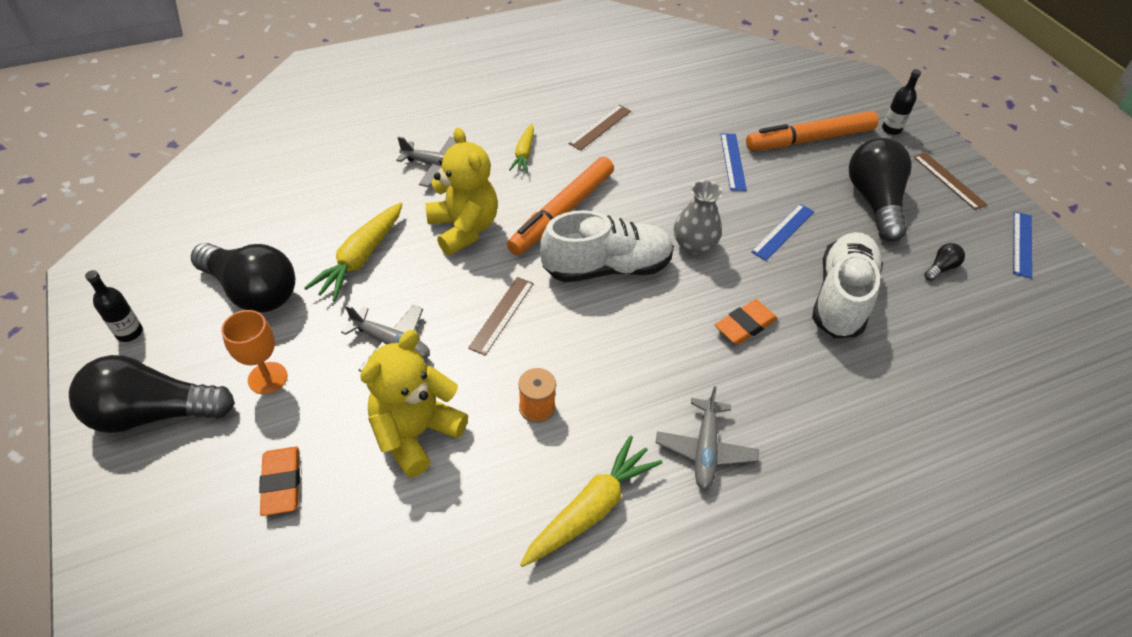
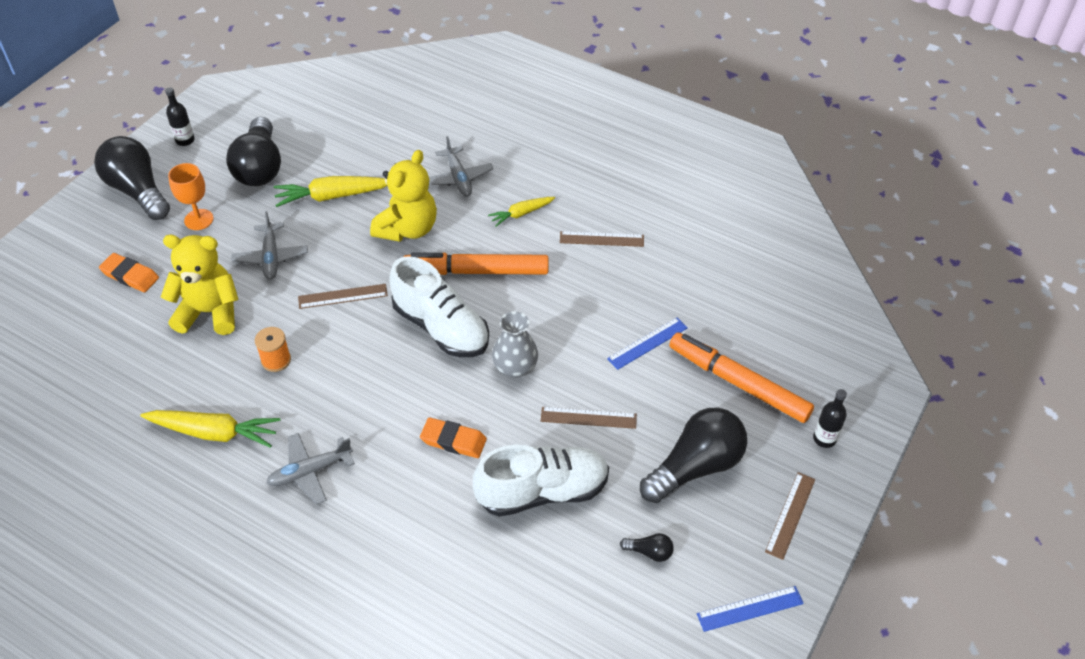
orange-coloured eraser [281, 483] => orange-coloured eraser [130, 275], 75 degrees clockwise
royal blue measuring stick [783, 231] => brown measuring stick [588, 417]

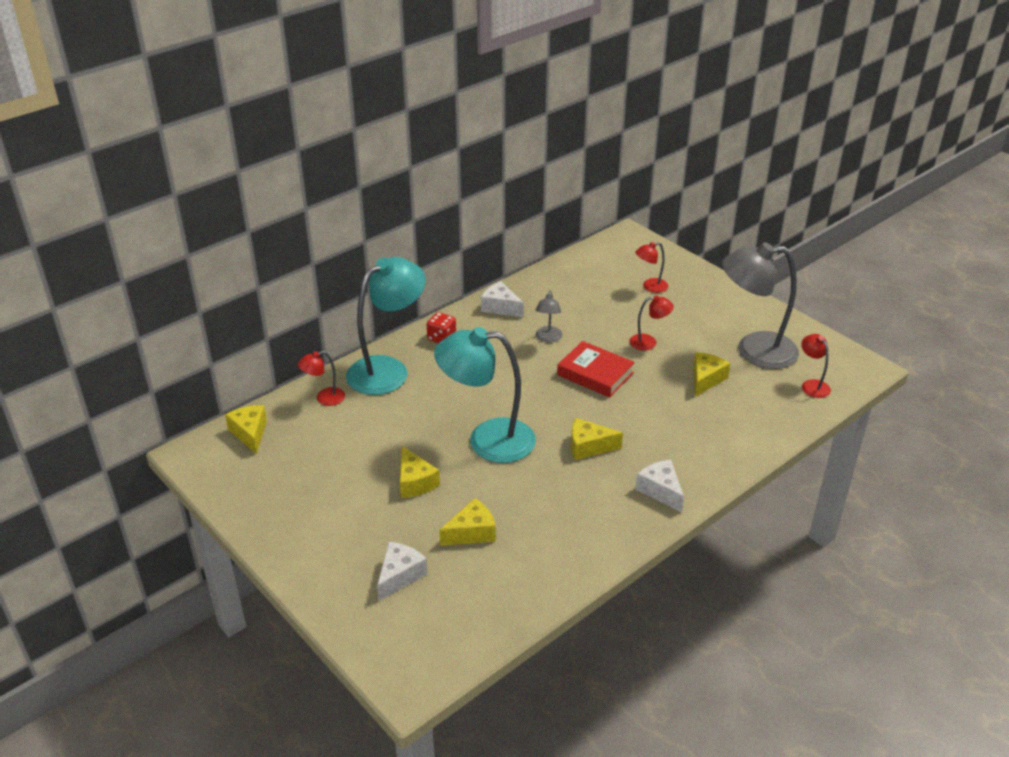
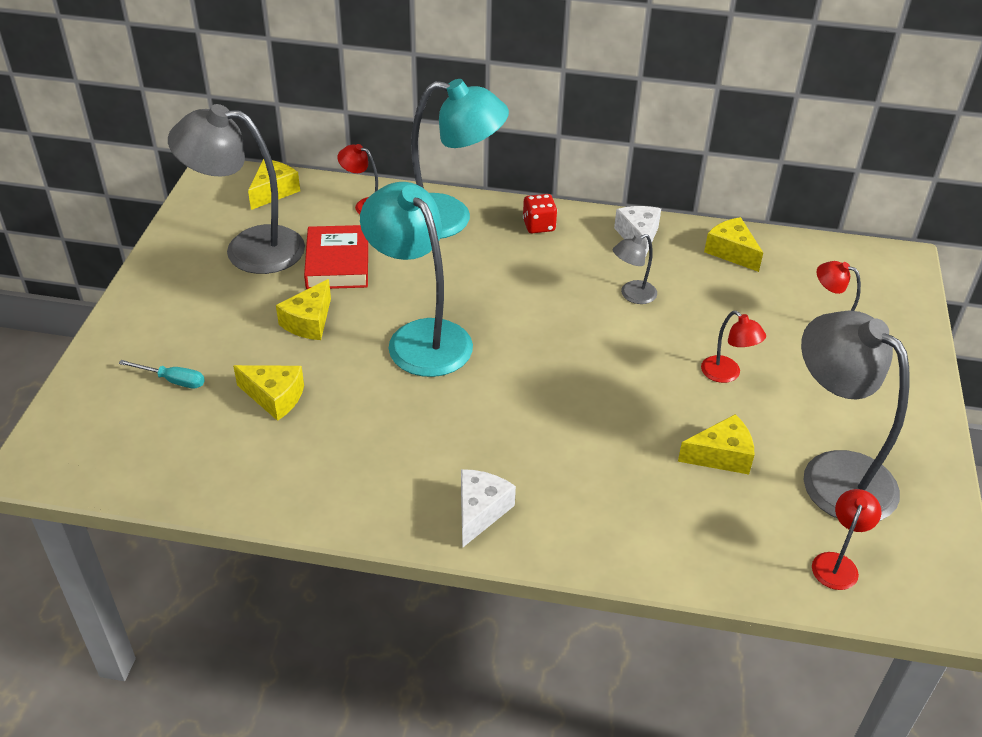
white piece of cheese [400, 575] => turquoise hand screwdriver [173, 380]
nothing => ash-grey desk lamp [249, 249]
scarlet hardcover [595, 374] => scarlet hardcover [338, 263], shifted
golden piece of cheese [588, 447] => golden piece of cheese [731, 252], shifted

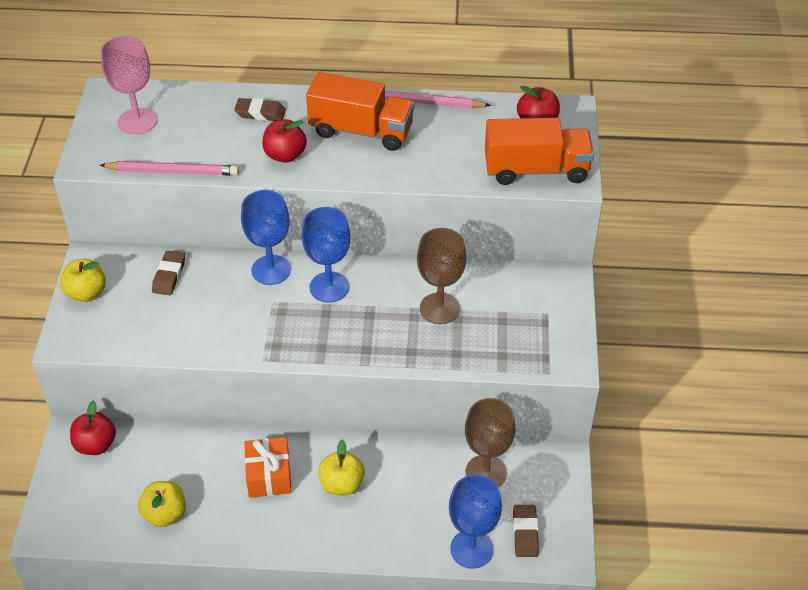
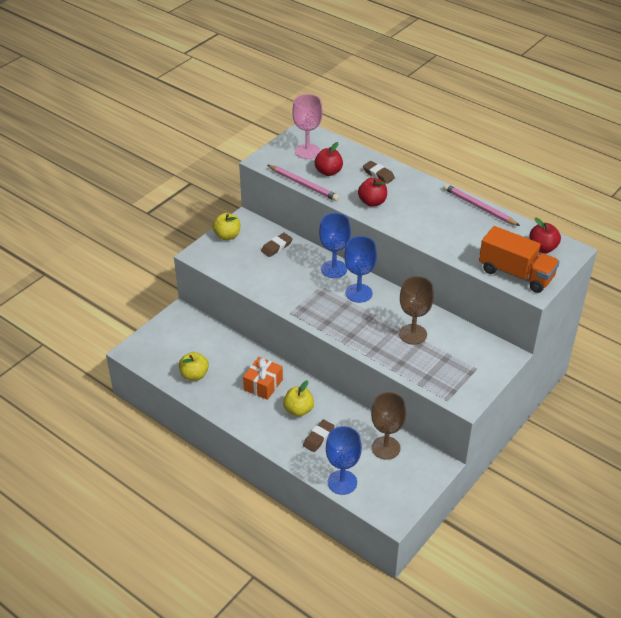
brown eraser [525, 533] => brown eraser [318, 438], shifted
scarlet toy apple [96, 444] => scarlet toy apple [328, 172], shifted
orange-coloured toy truck [361, 131] => nothing

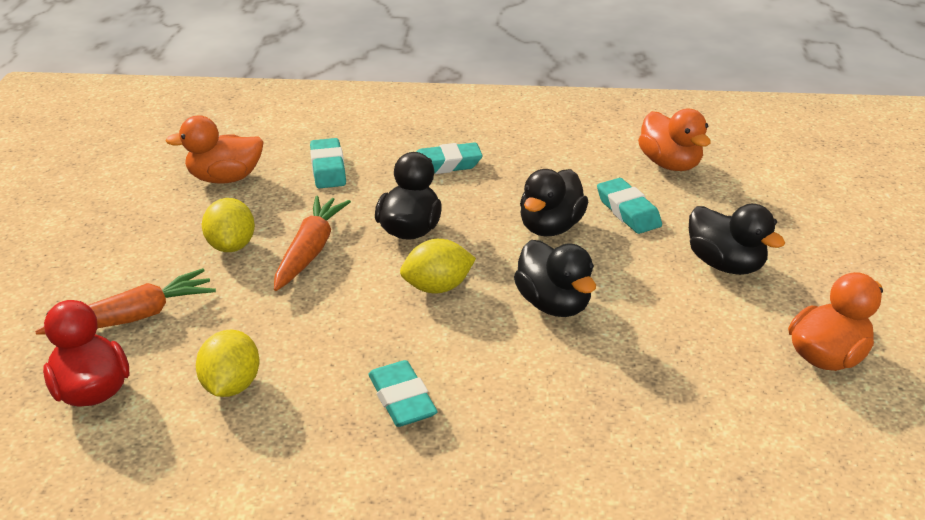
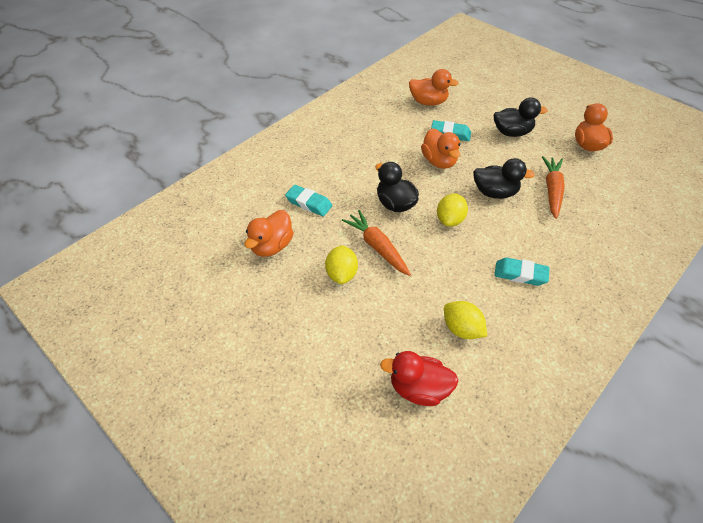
golden citrus fruit [231, 245] => golden citrus fruit [341, 274], 60 degrees clockwise
ebony duck [550, 227] => orange-coloured duck [439, 161]
orange-coloured toy carrot [135, 317] => orange-coloured toy carrot [552, 190], shifted
turquoise eraser [445, 165] => nothing

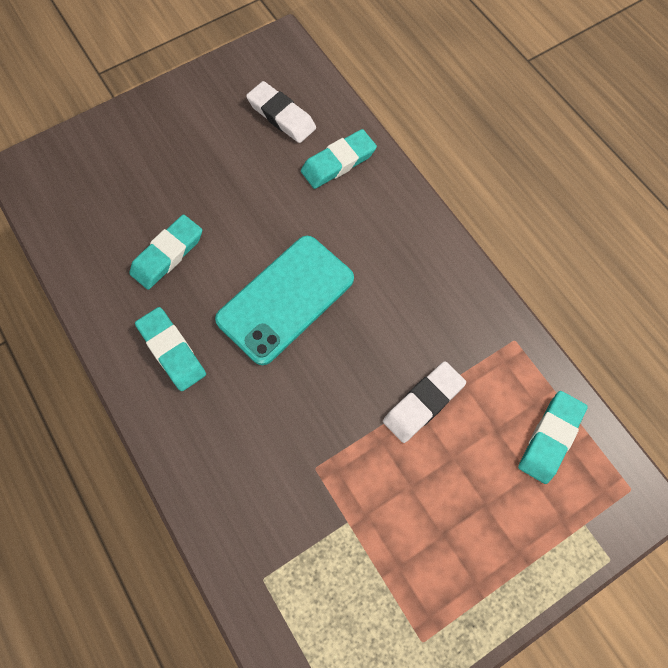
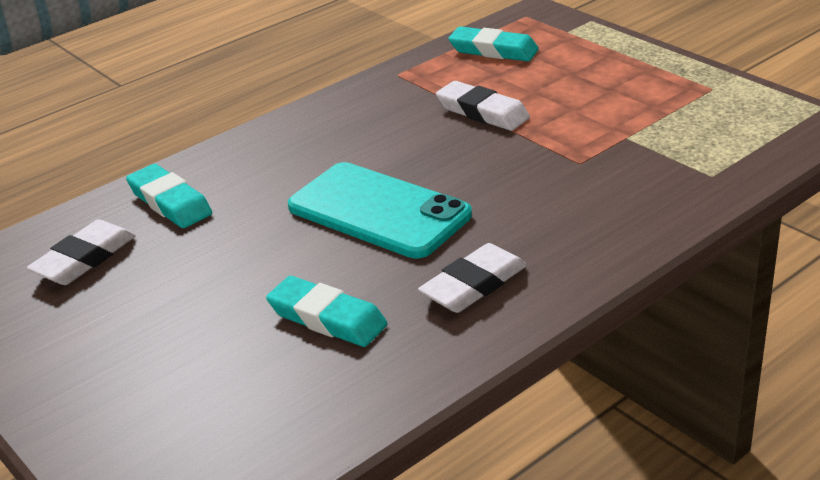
turquoise eraser [172, 351] => white eraser [473, 285]

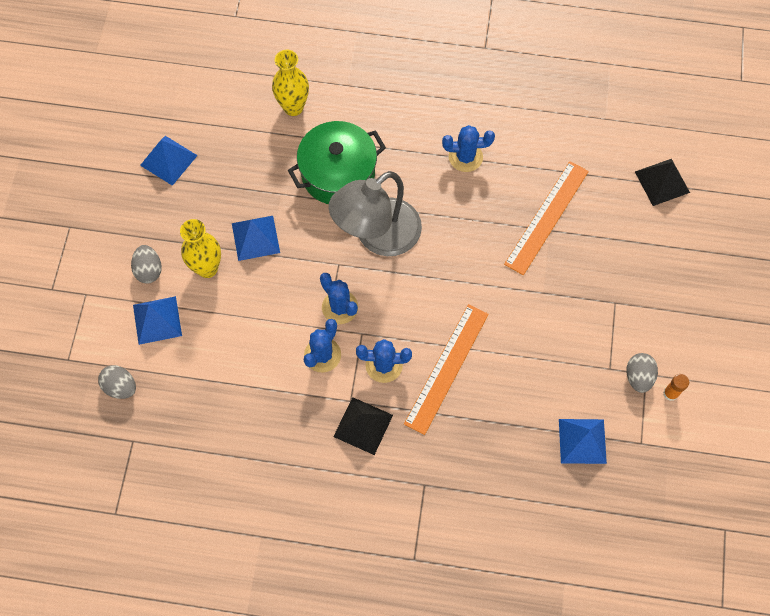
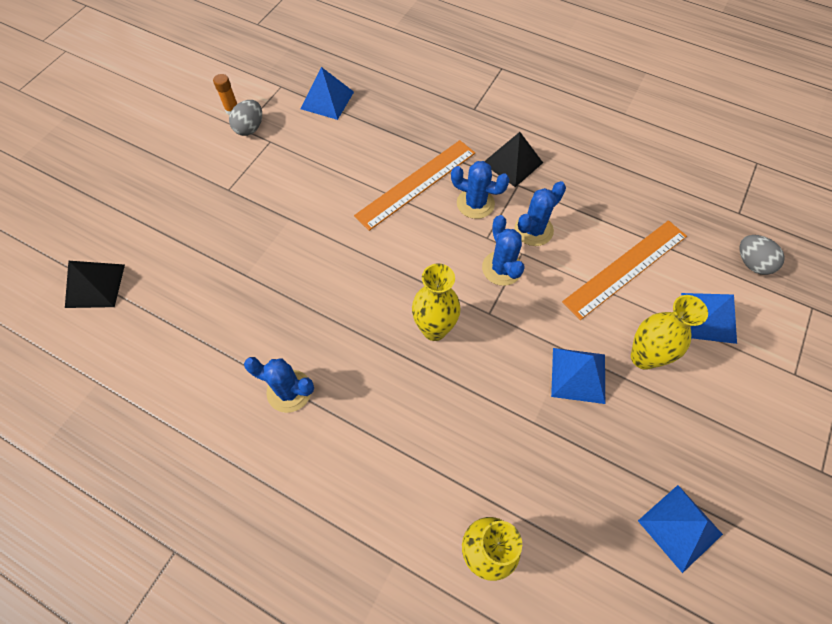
ash-grey desk lamp [377, 236] => golden vase [434, 329]
orange-coloured measuring stick [546, 217] => orange-coloured measuring stick [626, 268], shifted
ash-grey egg shape [149, 270] => nothing
emerald cooking pot [338, 174] => nothing

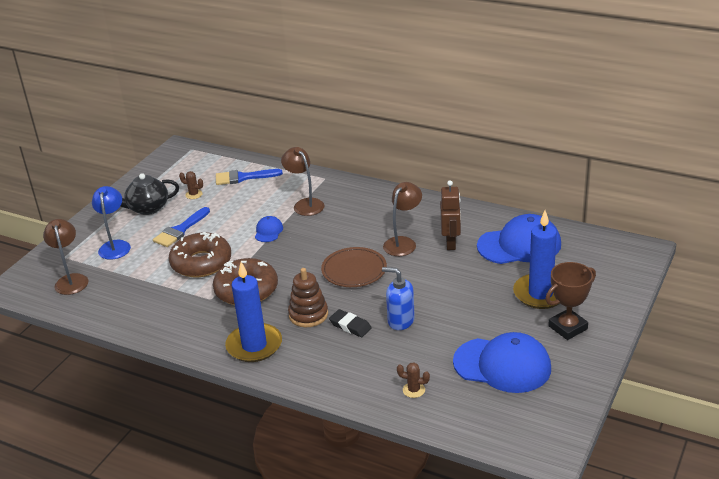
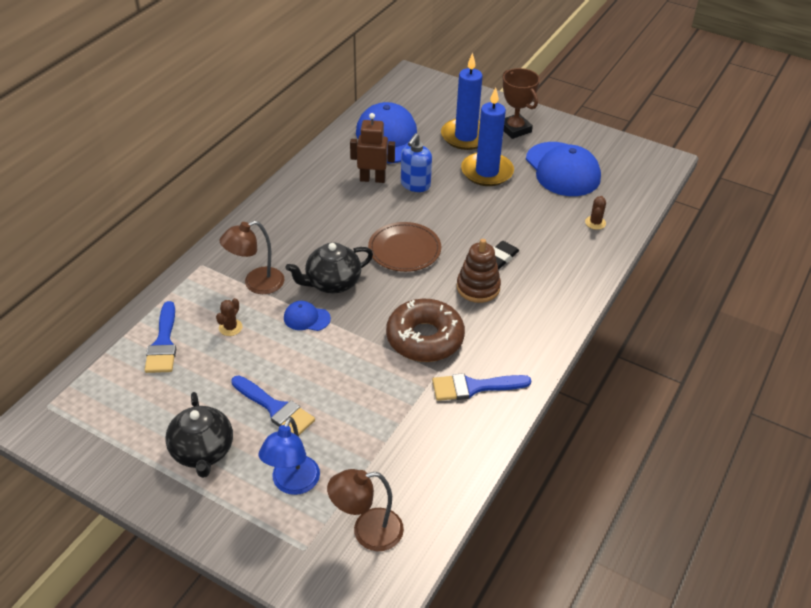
brown cactus [194, 194] => brown cactus [230, 327], shifted
royal blue desk lamp [115, 246] => royal blue desk lamp [292, 484], 75 degrees counterclockwise
nothing => ebony china teapot [332, 283]
royal blue pump bottle [400, 321] => royal blue pump bottle [415, 185], shifted
nothing => royal blue paintbrush [473, 387]
royal blue wax candle [254, 345] => royal blue wax candle [487, 172], shifted
royal blue cap [502, 365] => royal blue cap [562, 169], 135 degrees clockwise
brown donut [201, 262] => nothing
brown desk lamp [403, 243] => nothing

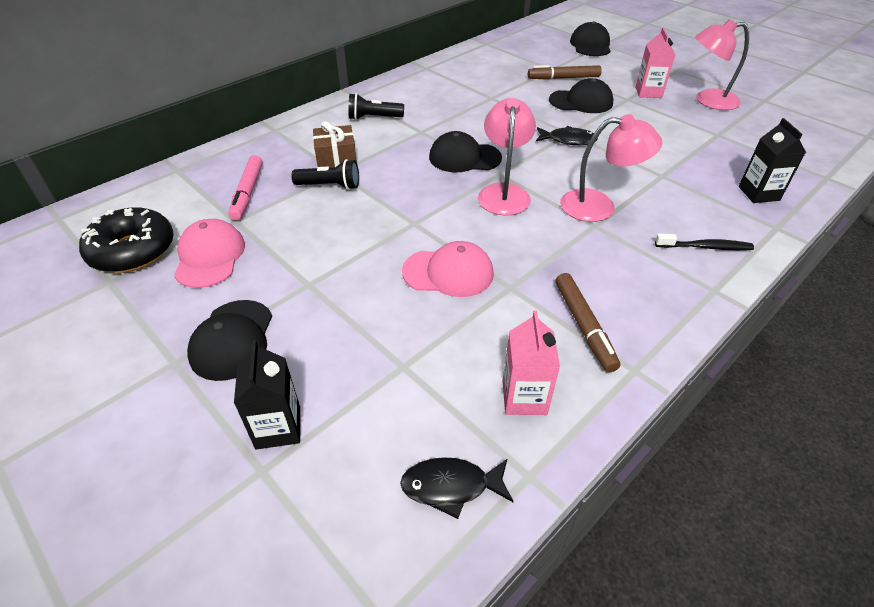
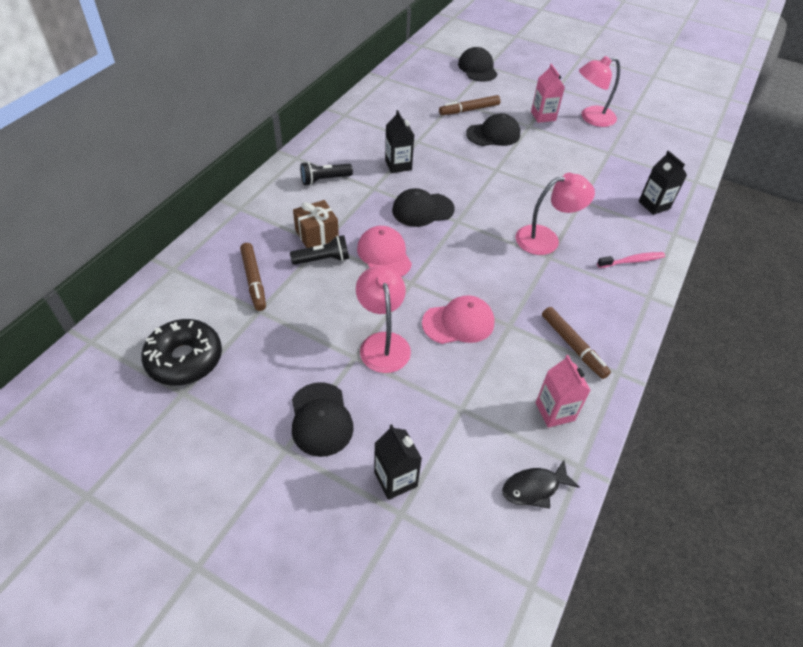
rosy marker [247, 193] => brown marker [254, 280]
rosy desk lamp [504, 192] => rosy desk lamp [383, 343], shifted
rosy cap [210, 257] => rosy cap [384, 255], shifted
nothing => ebony milk carton [398, 165]
ebony dental brush [705, 247] => rosy dental brush [632, 261]
ebony fish figure [568, 140] => nothing

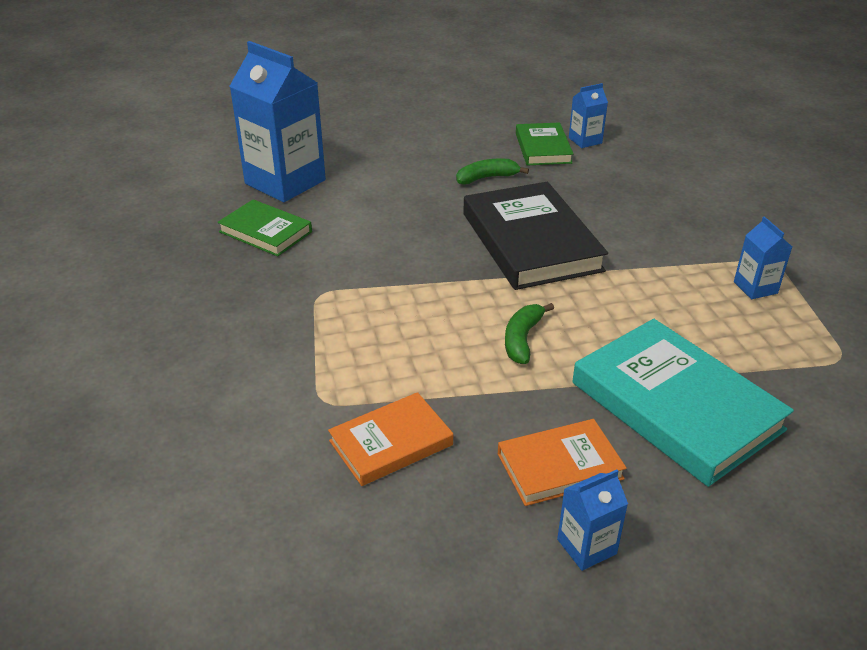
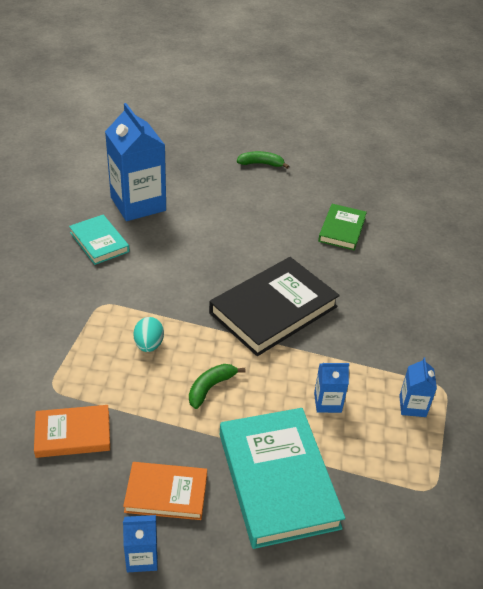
emerald hardcover [266, 232] => turquoise hardcover [99, 242]
nothing => turquoise egg shape [149, 345]
ebony hardcover [530, 242] => ebony hardcover [273, 309], 45 degrees clockwise
emerald toy banana [487, 178] => emerald toy banana [261, 164], shifted
royal blue milk carton [585, 140] => royal blue milk carton [327, 402], shifted

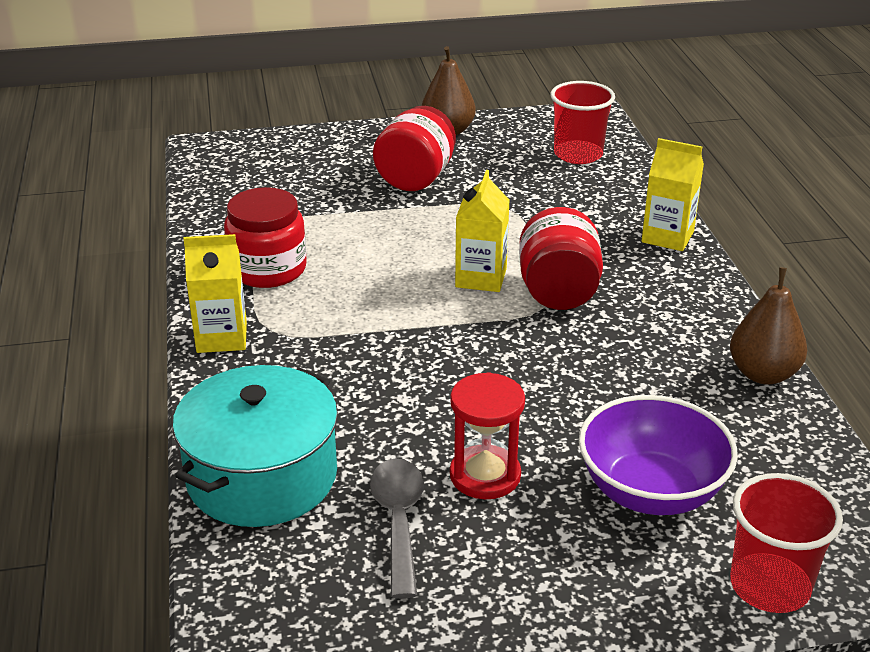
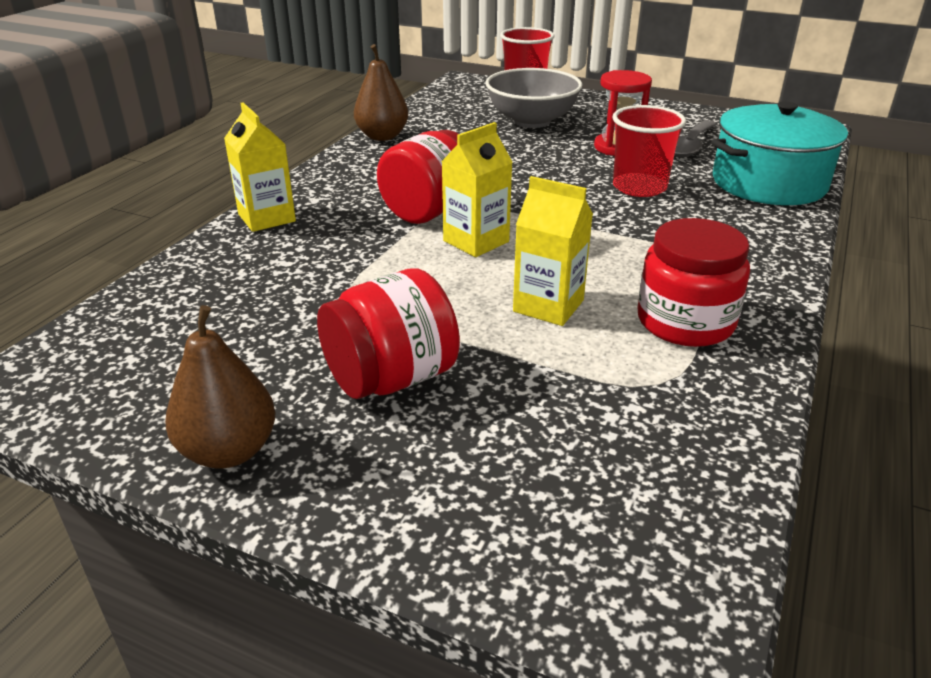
purple bowl [651, 491] => ash-grey bowl [531, 121]
golden milk carton [222, 337] => golden milk carton [548, 306], shifted
scarlet tumbler [578, 154] => scarlet tumbler [639, 187], shifted

